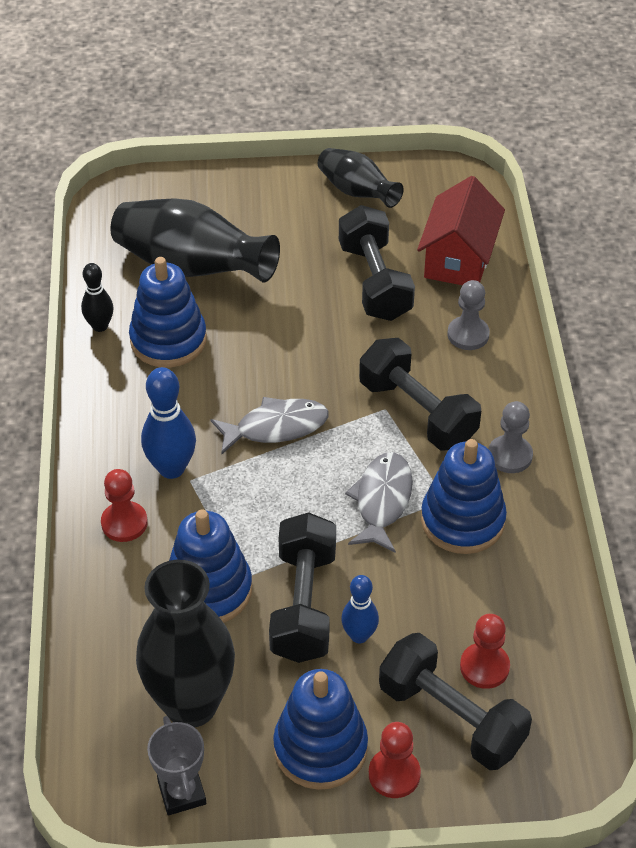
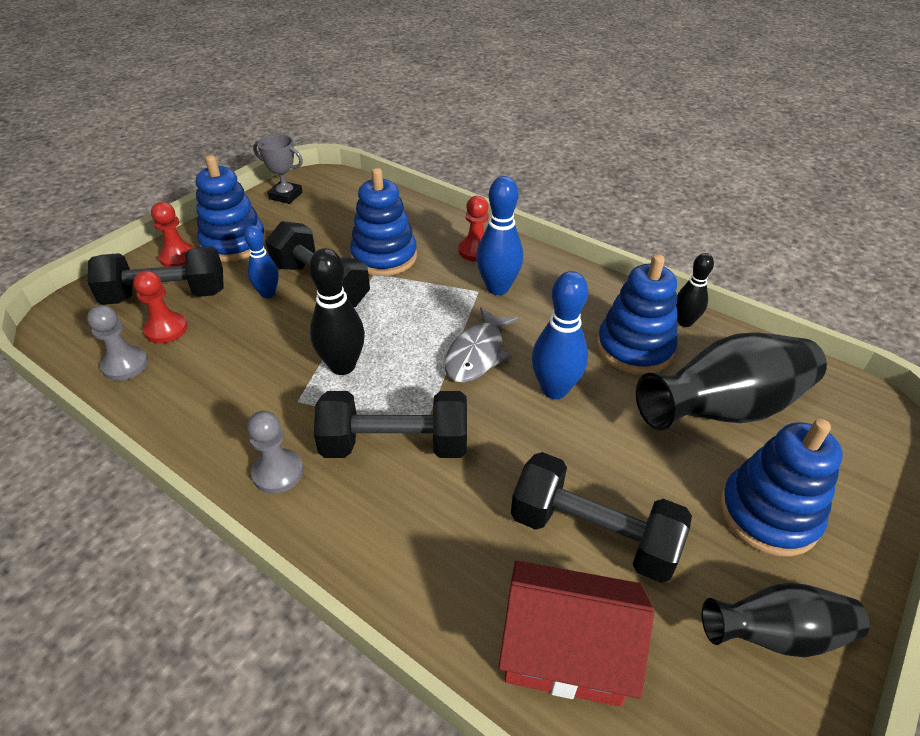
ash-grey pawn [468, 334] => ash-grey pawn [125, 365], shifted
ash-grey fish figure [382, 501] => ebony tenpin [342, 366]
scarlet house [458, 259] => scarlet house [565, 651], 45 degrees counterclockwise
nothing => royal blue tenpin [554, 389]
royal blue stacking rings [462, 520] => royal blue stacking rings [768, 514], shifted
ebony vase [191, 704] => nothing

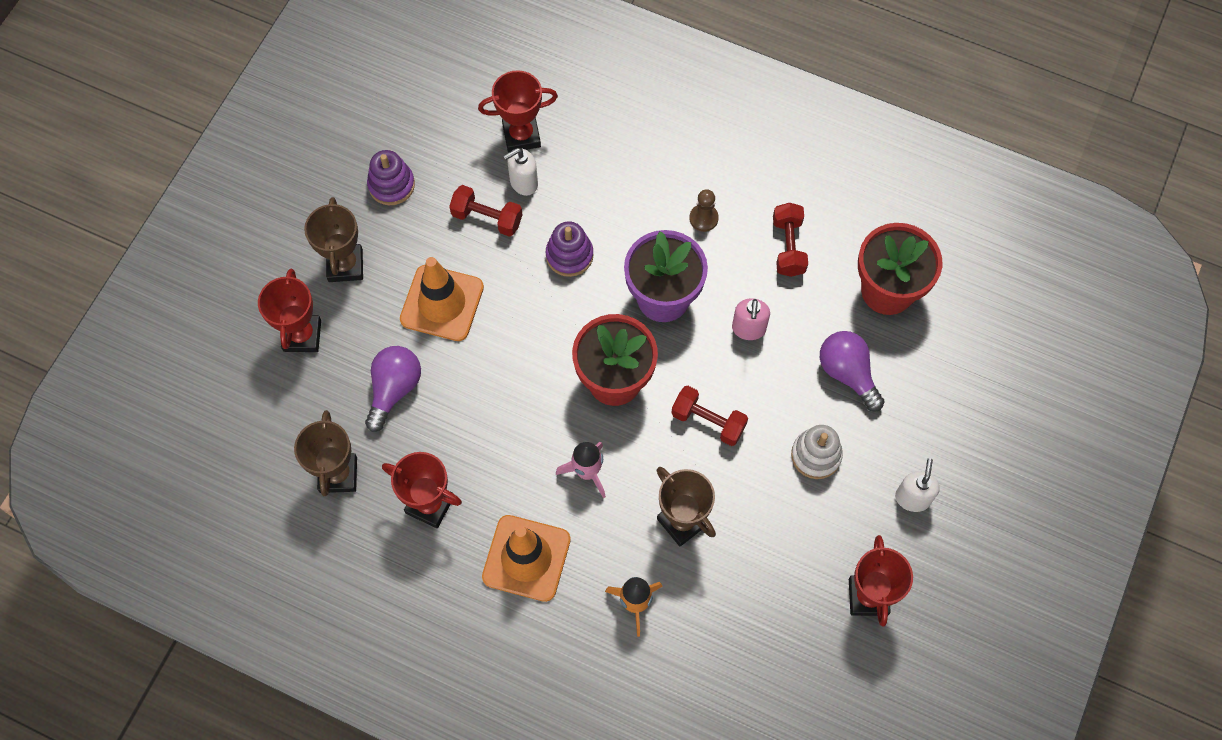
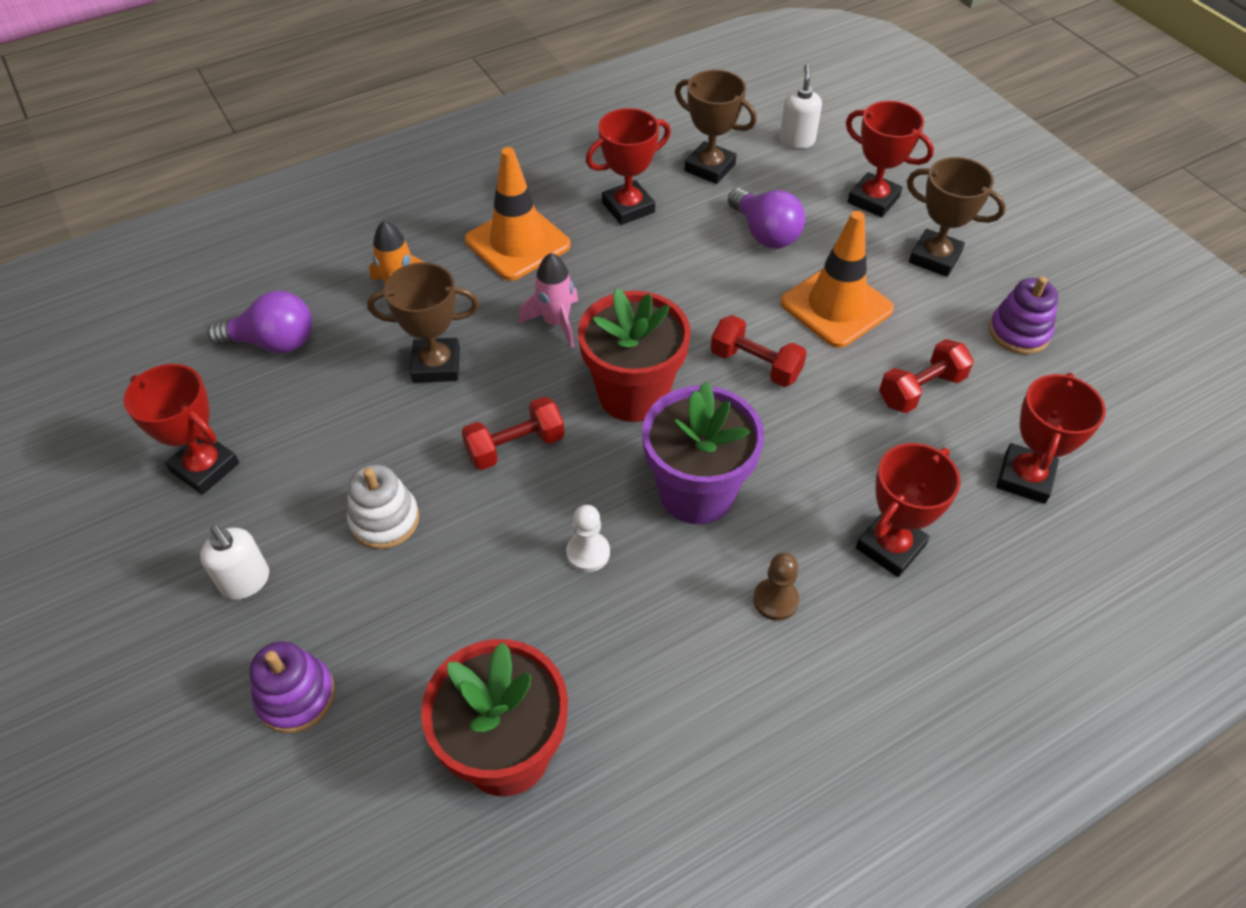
purple lightbulb [847, 373] => purple lightbulb [274, 343], shifted
purple stacking rings [569, 255] => purple stacking rings [296, 696], shifted
rosy pump bottle [748, 329] => white pawn [588, 553]
scarlet hand weight [788, 247] => scarlet hand weight [755, 365], shifted
white pump bottle [523, 183] => white pump bottle [797, 140], shifted
nothing => scarlet trophy [890, 546]

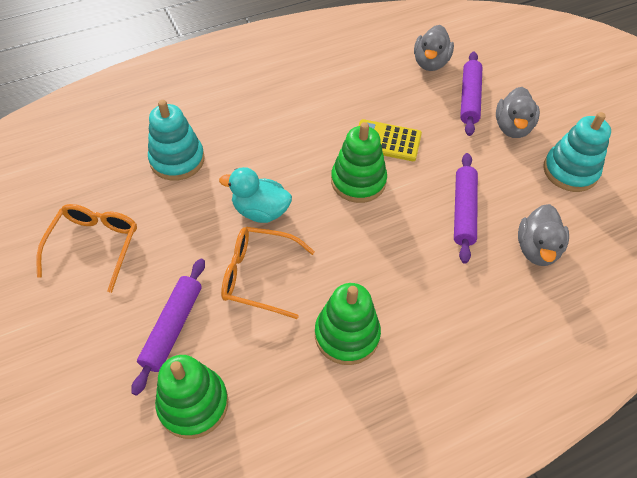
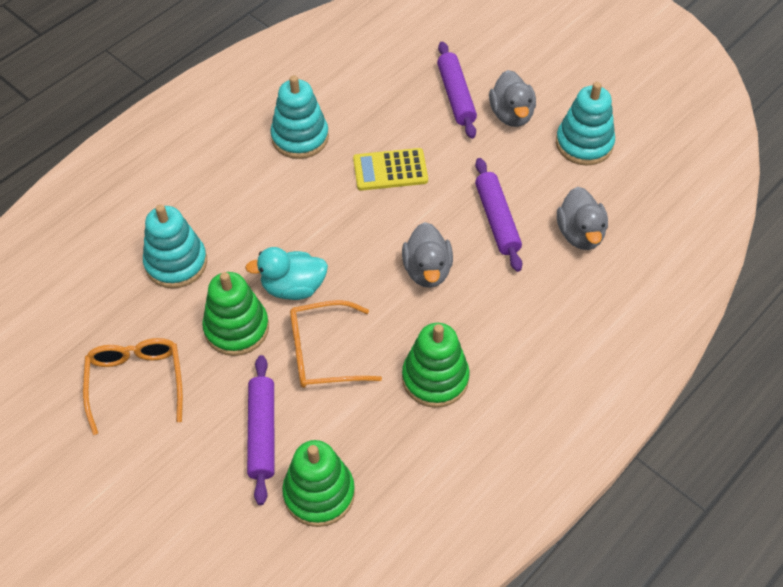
emerald stacking rings [358, 181] => emerald stacking rings [236, 328], shifted
nothing => turquoise stacking rings [300, 137]
ash-grey duck [430, 63] => ash-grey duck [427, 270], shifted

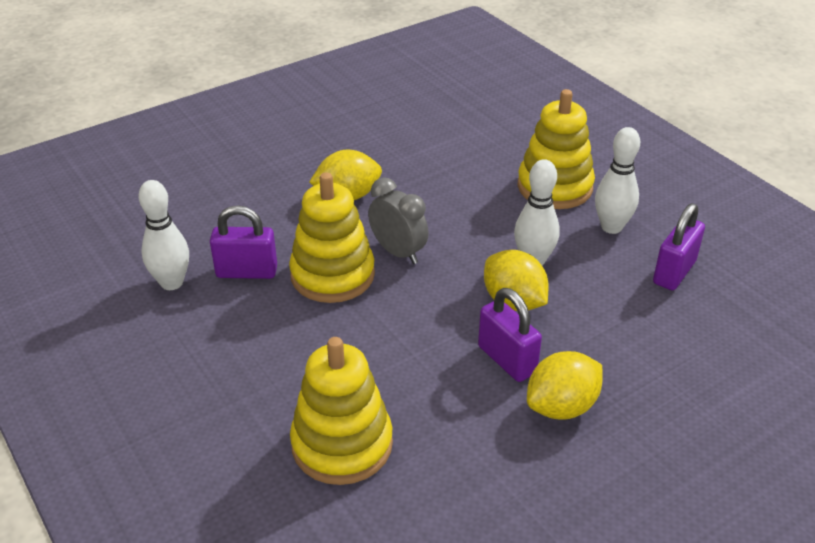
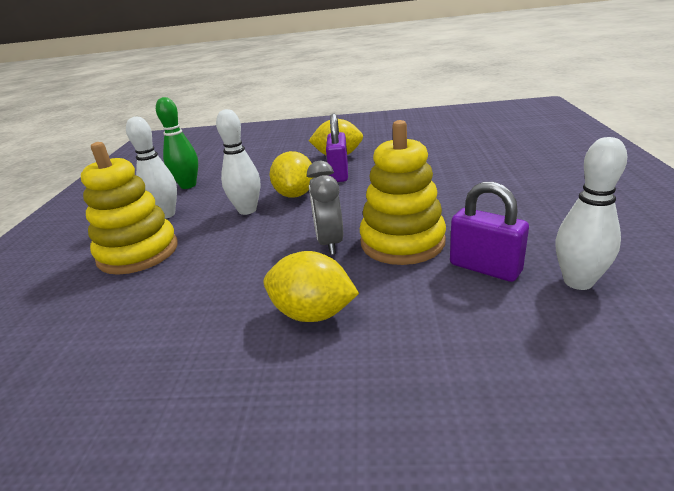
purple small lock [674, 272] => emerald tenpin [188, 185]
golden stacking rings [342, 444] => nothing

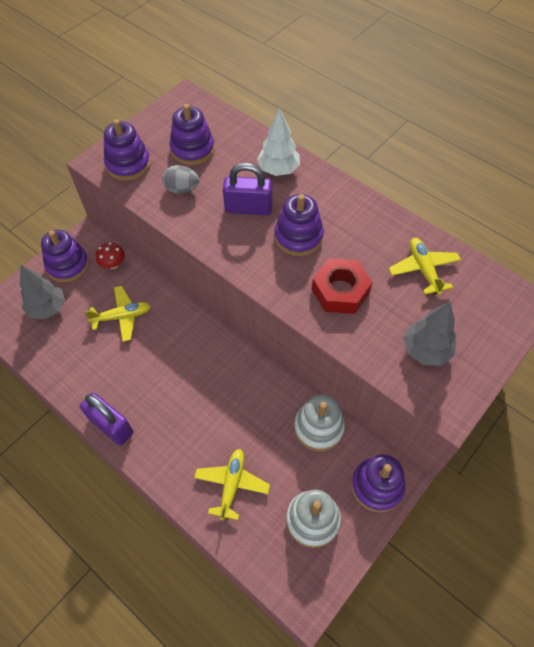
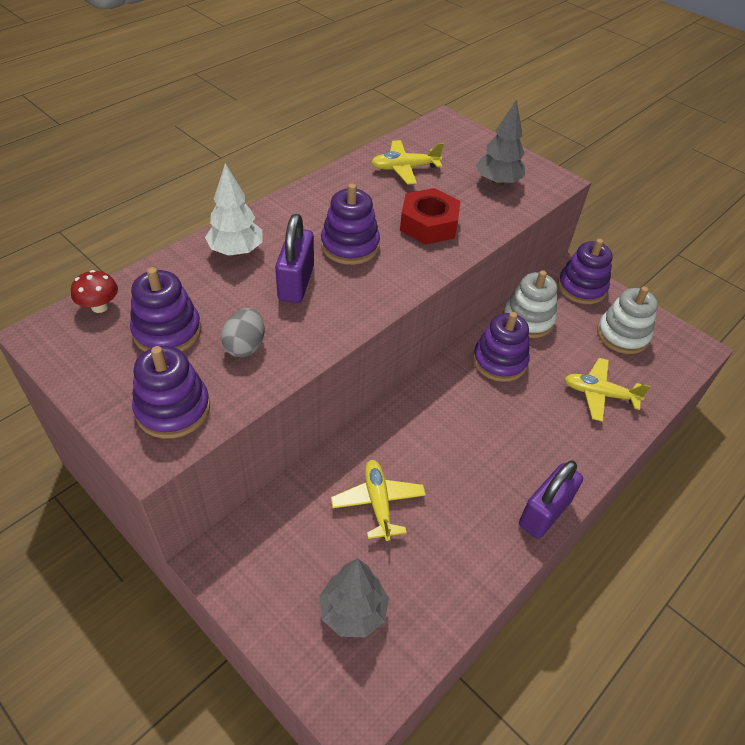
scarlet mushroom [113, 264] => scarlet mushroom [100, 307], shifted
purple stacking rings [68, 265] => purple stacking rings [499, 361], shifted

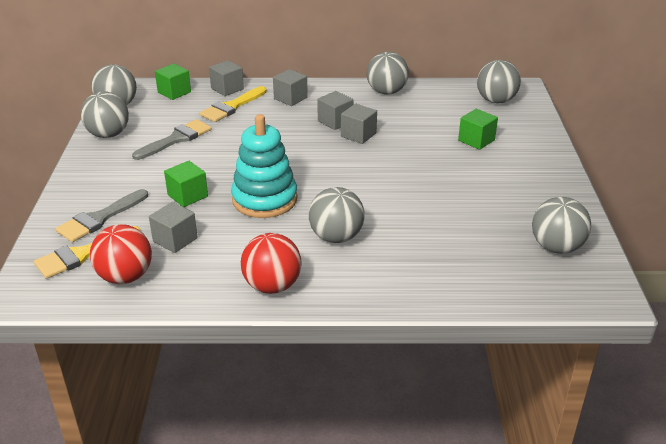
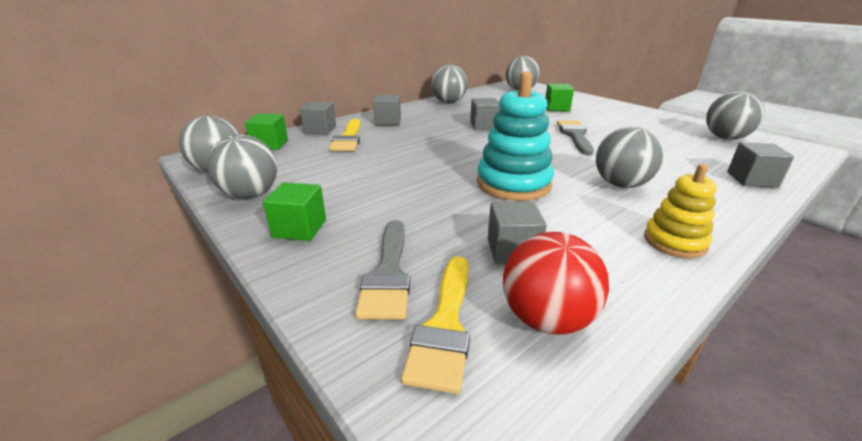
emerald block [187, 196] => emerald block [299, 228], shifted
ash-grey paintbrush [176, 139] => ash-grey paintbrush [575, 135], shifted
scarlet sphere [272, 286] => golden stacking rings [674, 241]
ash-grey block [335, 121] => ash-grey block [751, 179], shifted

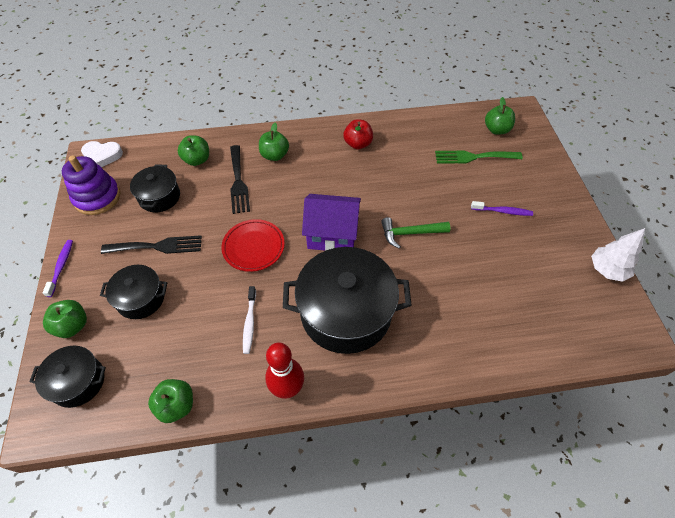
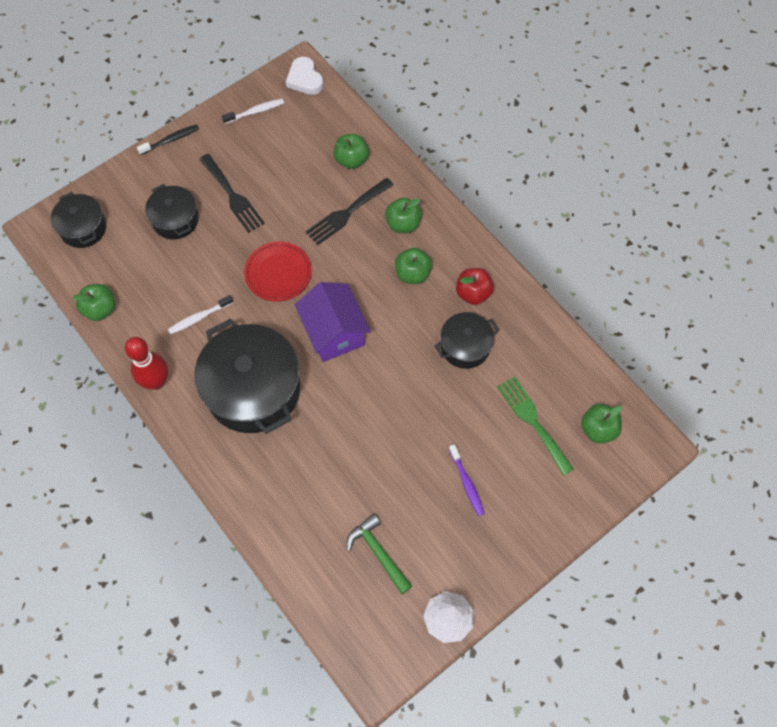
purple dental brush [61, 267] => ebony dental brush [171, 140]
purple stacking rings [97, 197] => white dental brush [255, 111]
emerald hammer [410, 233] => emerald hammer [378, 552], shifted
emerald toy apple [73, 326] => emerald toy apple [412, 274], shifted
ebony cooking pot [159, 197] => ebony cooking pot [465, 346], shifted

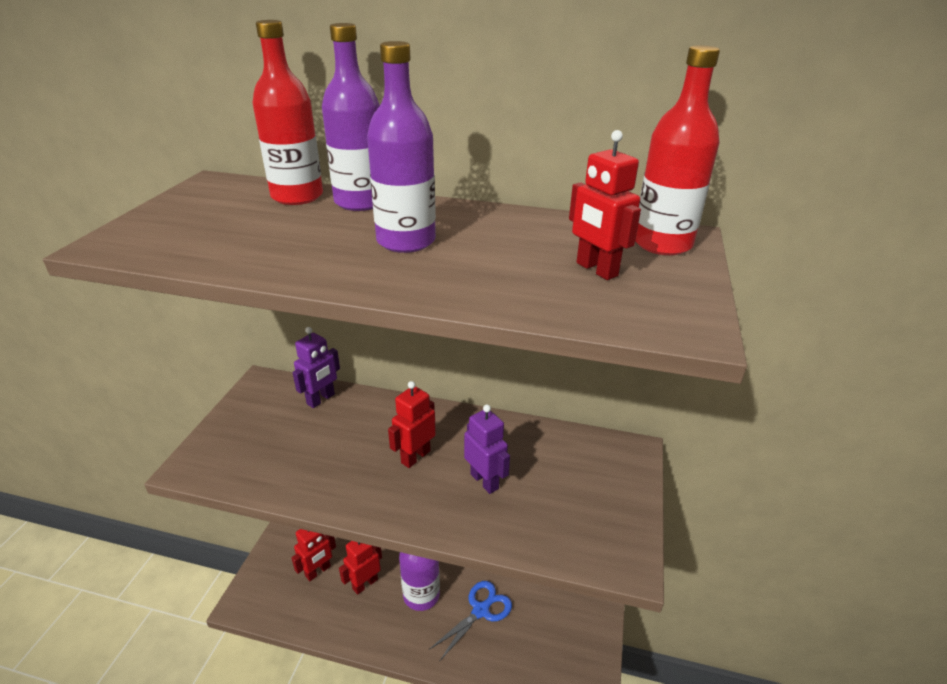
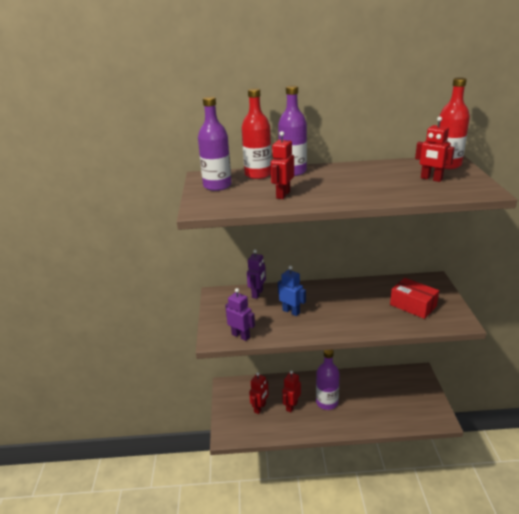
purple drink bottle [406, 241] => purple drink bottle [217, 186], shifted
purple toy robot [484, 481] => purple toy robot [241, 336], shifted
scarlet toy robot [415, 457] => scarlet toy robot [283, 195], shifted
nothing => royal blue toy robot [291, 311]
nothing => scarlet parcel [413, 305]
royal blue pair of scissors [480, 610] => nothing

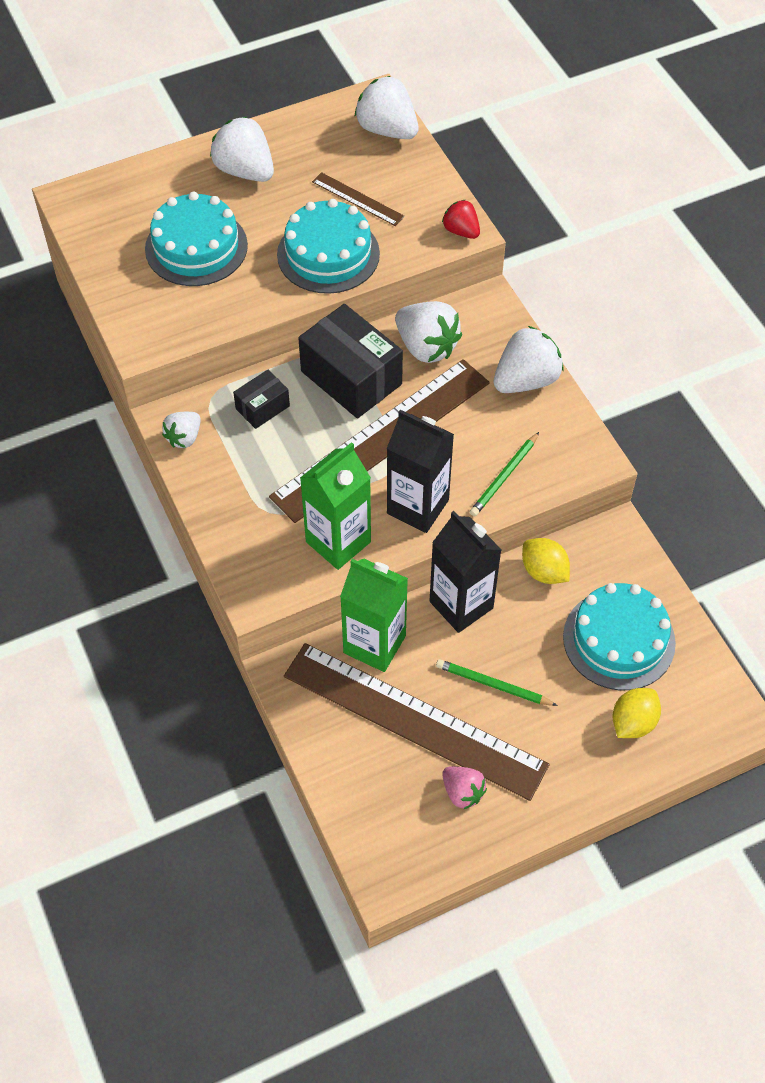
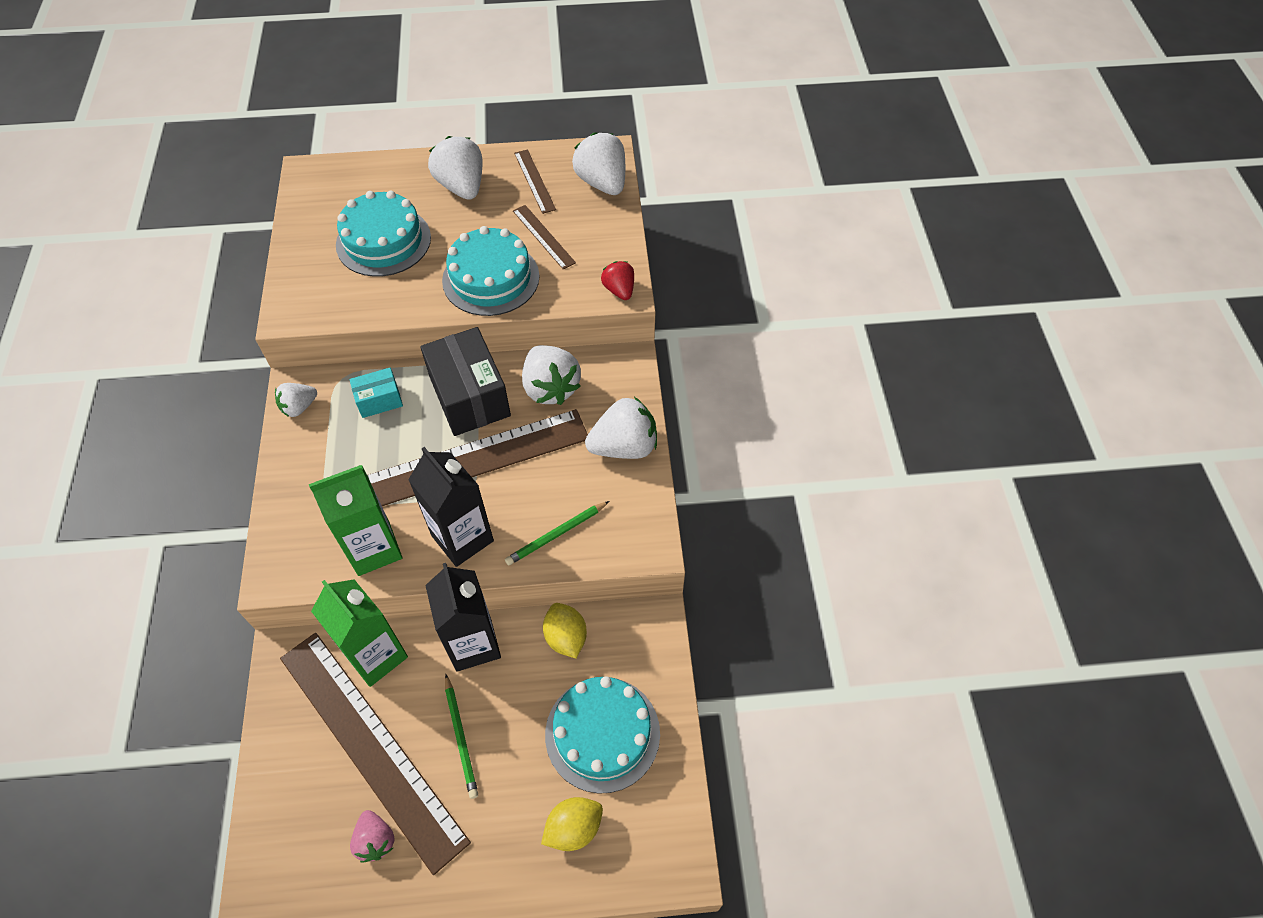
ebony parcel [262, 407] => turquoise parcel [379, 400]
emerald pencil [493, 685] => emerald pencil [461, 737], 150 degrees counterclockwise
nothing => brown measuring stick [534, 181]

